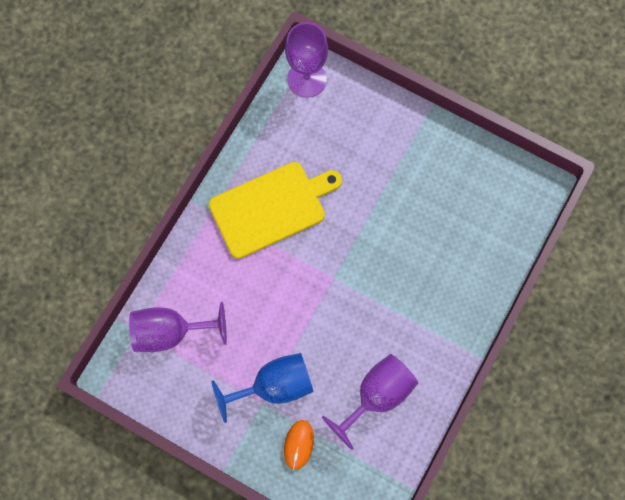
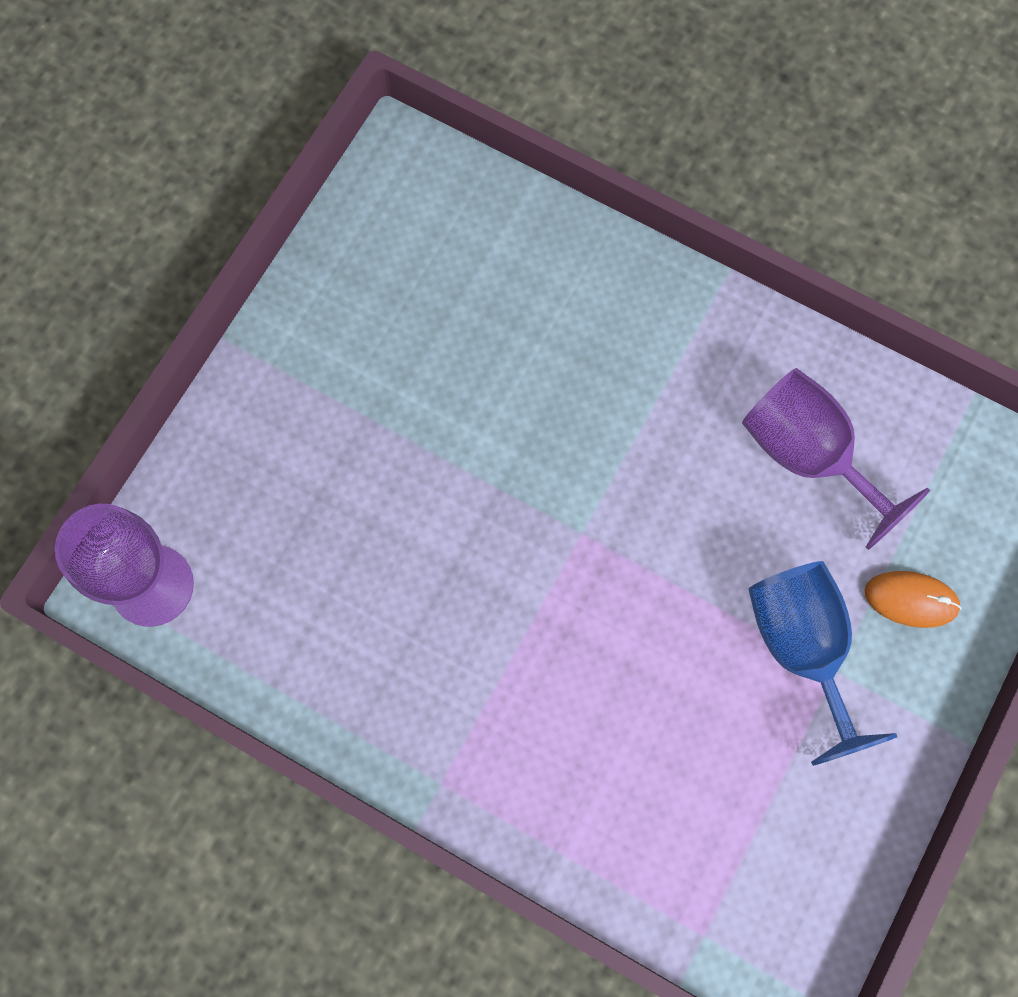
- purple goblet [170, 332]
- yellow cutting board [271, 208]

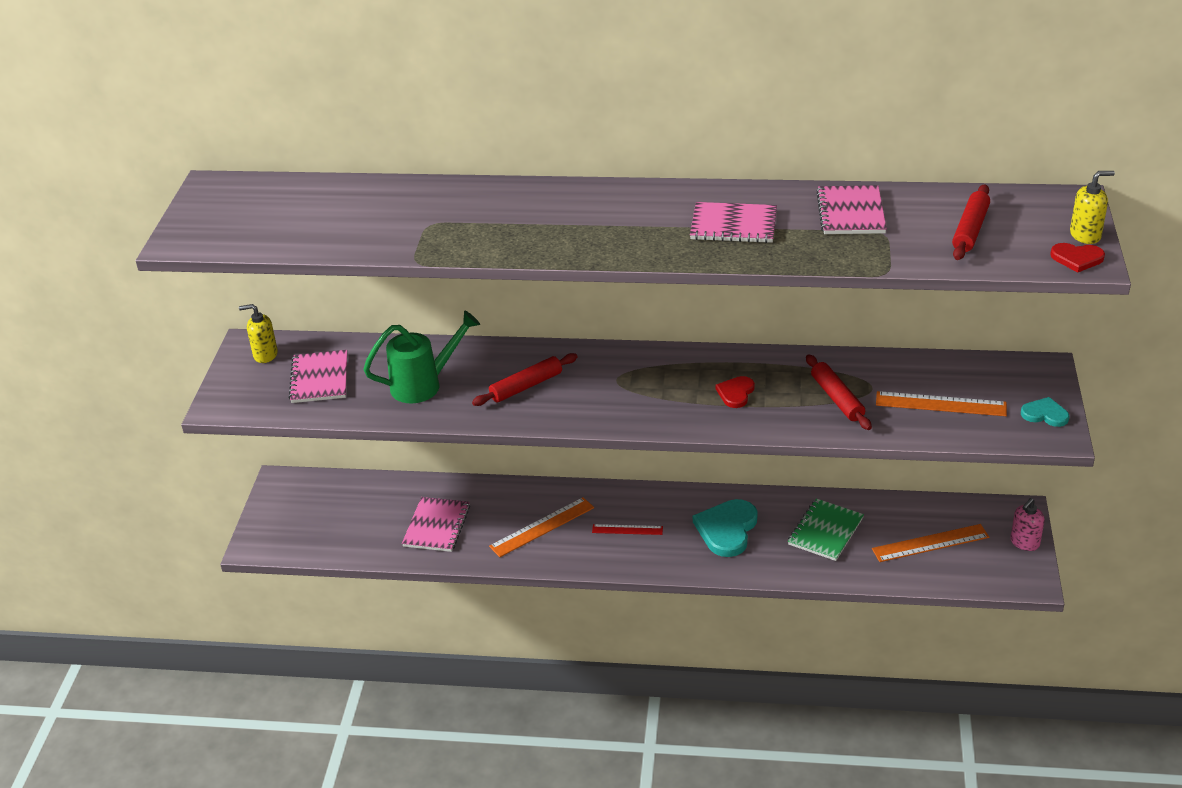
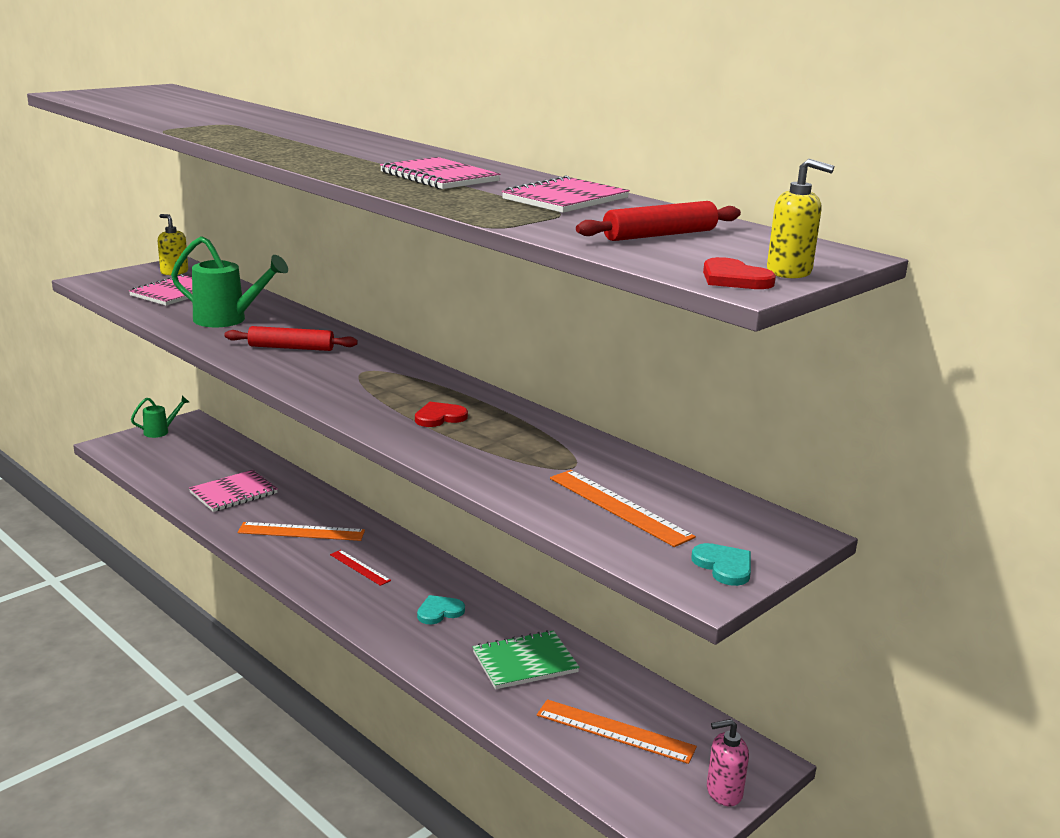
+ green watering can [161, 431]
~ turquoise heart [727, 529] = [439, 611] x0.55
- red rolling pin [837, 398]

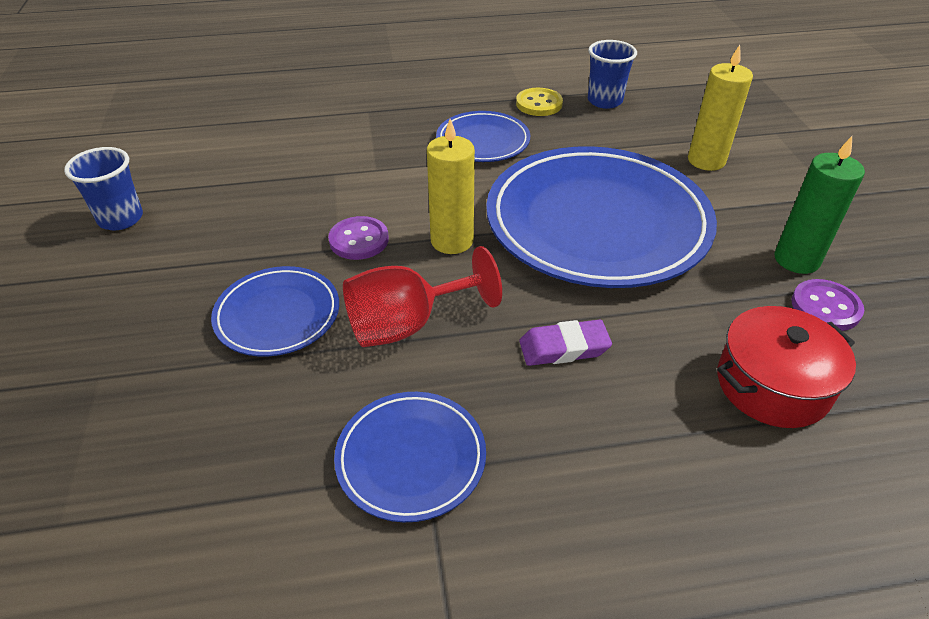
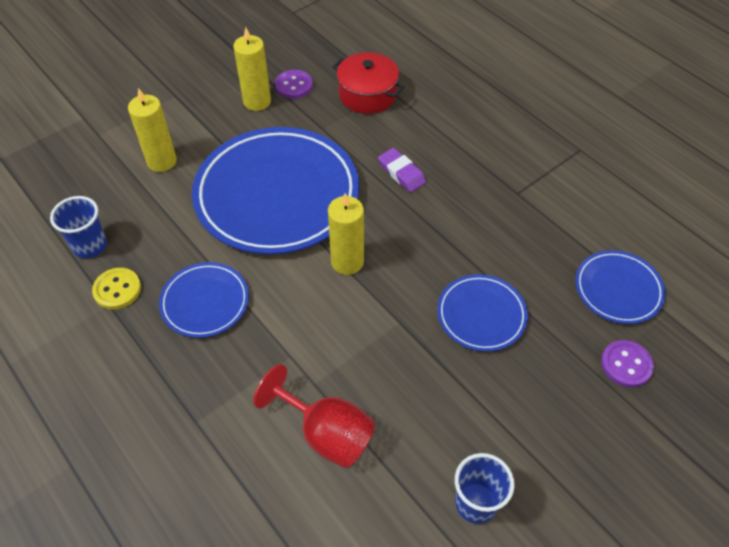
~ green candle [796, 259] to yellow candle [257, 101]
~ red goblet [406, 325] to [326, 433]
~ blue plate [411, 458] to [618, 289]
~ purple button [359, 240] to [626, 365]

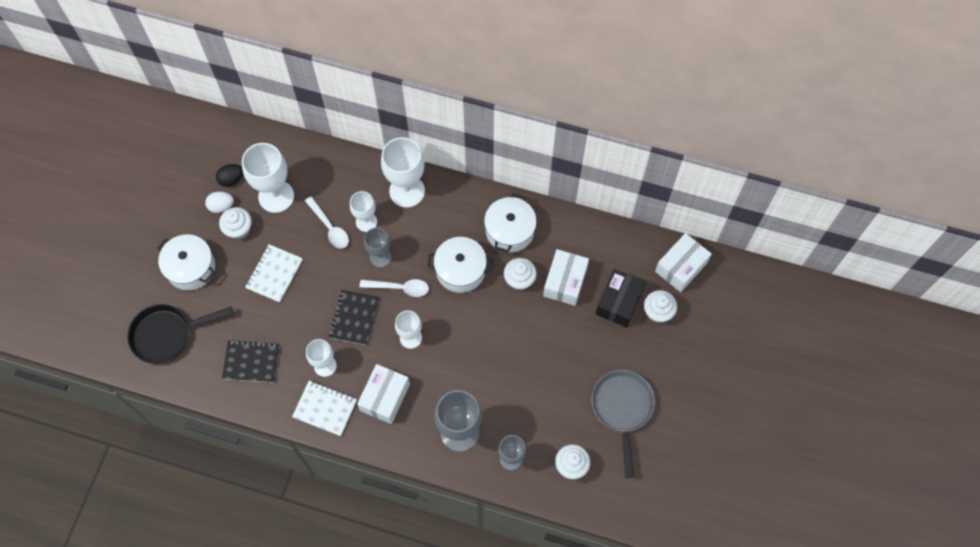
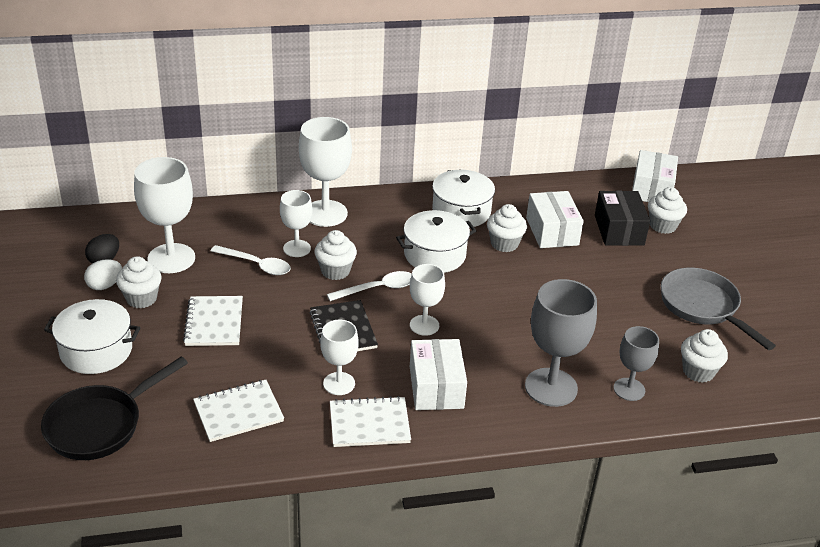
~ black notebook [251, 362] to white notebook [238, 412]
~ grey goblet [380, 257] to white cupcake [335, 271]

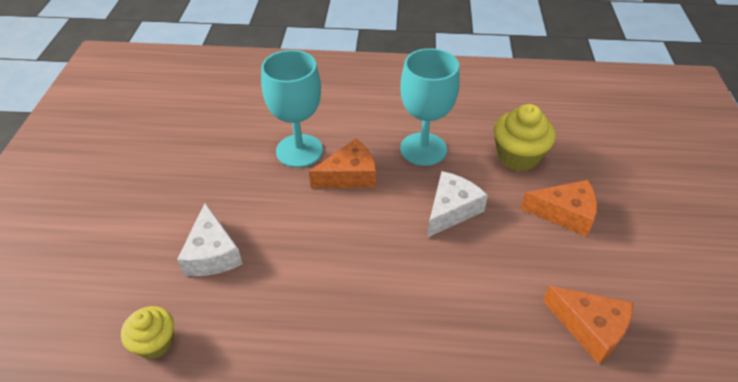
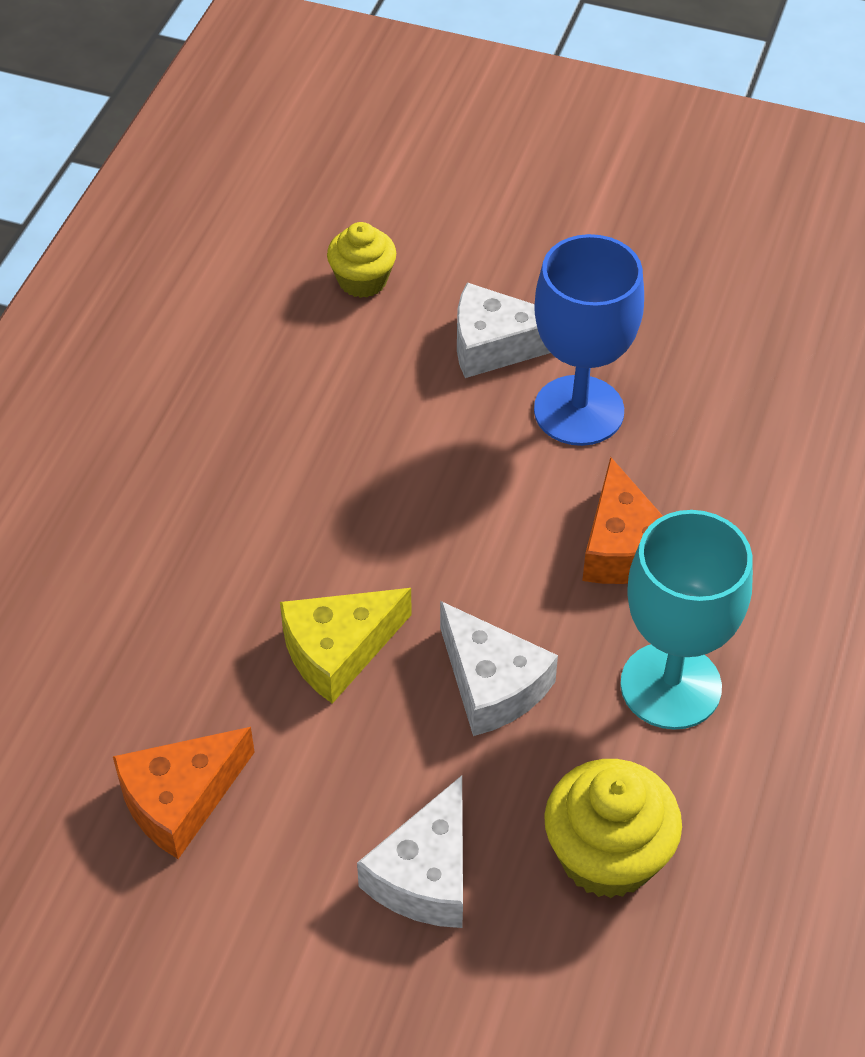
+ yellow cheese [338, 650]
~ orange cheese [564, 213] to white cheese [425, 874]
+ blue goblet [578, 411]
- turquoise goblet [299, 151]

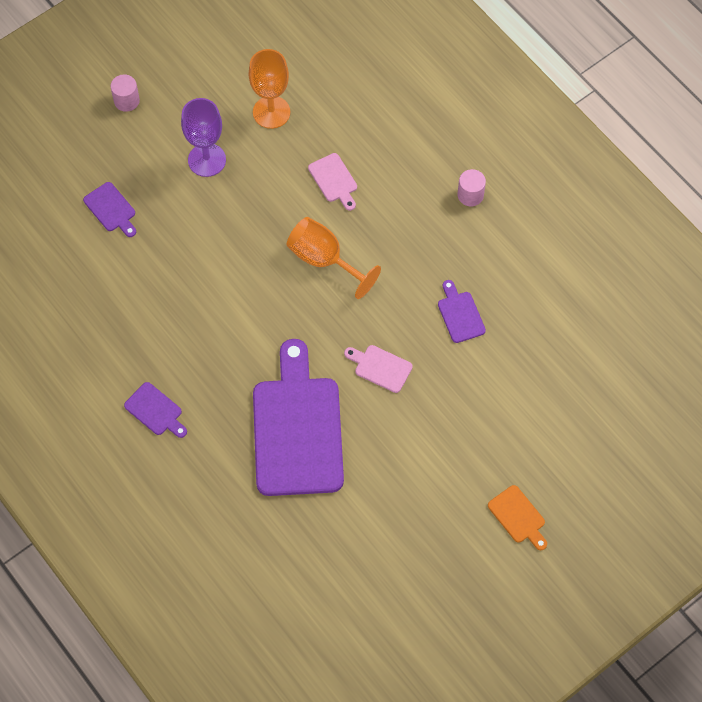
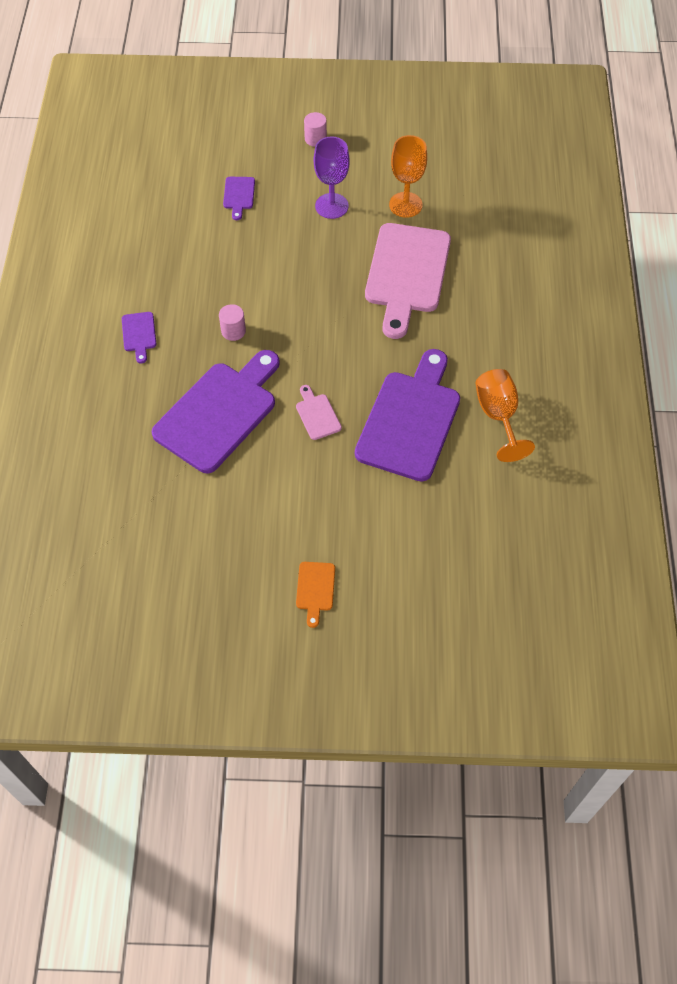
~ pink cylinder [470, 195] to [233, 331]
~ purple cutting board [460, 314] = [410, 420] x2.38
~ pink cutting board [334, 180] = [406, 274] x2.38
~ orange goblet [324, 259] to [498, 416]

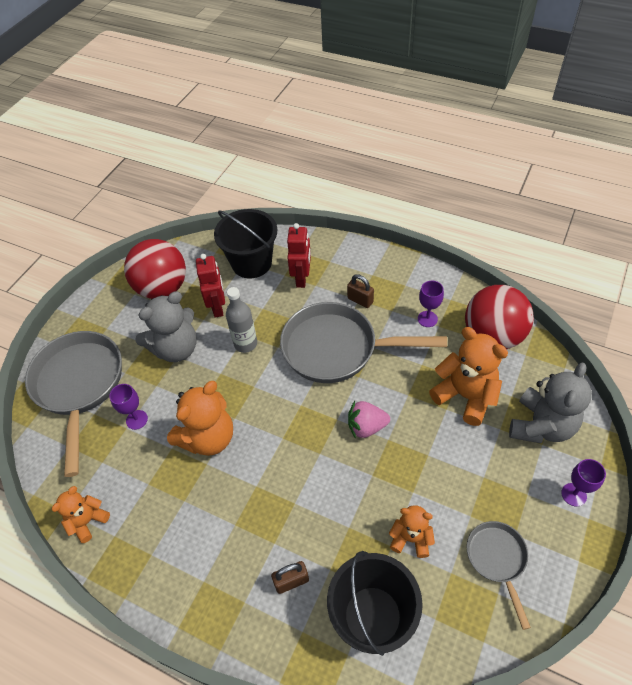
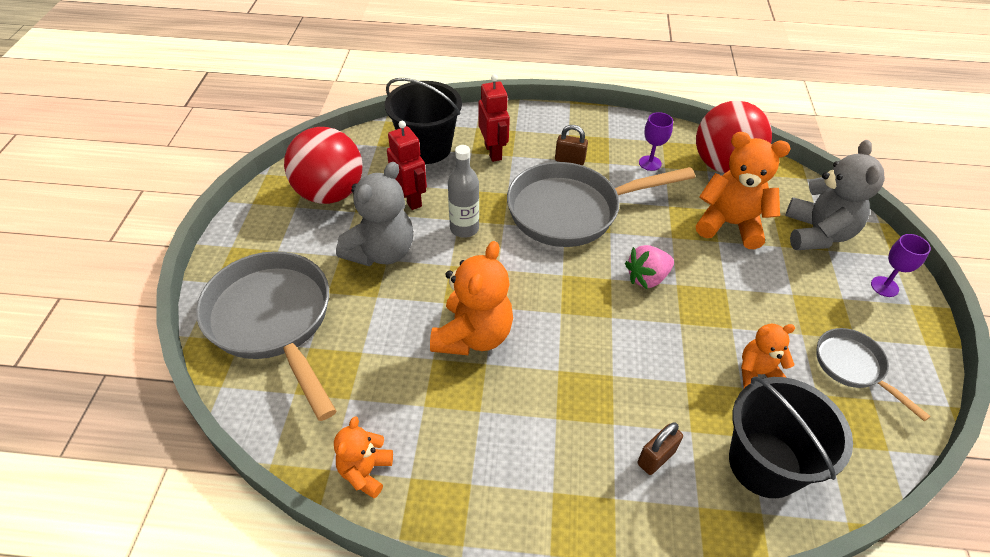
- purple goblet [136, 419]

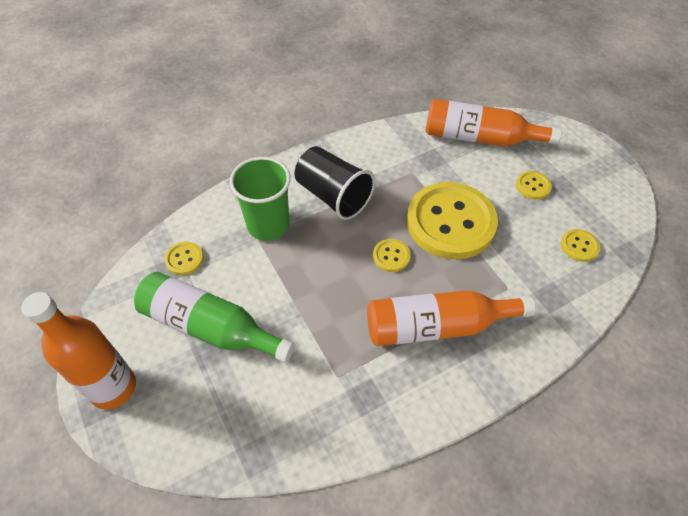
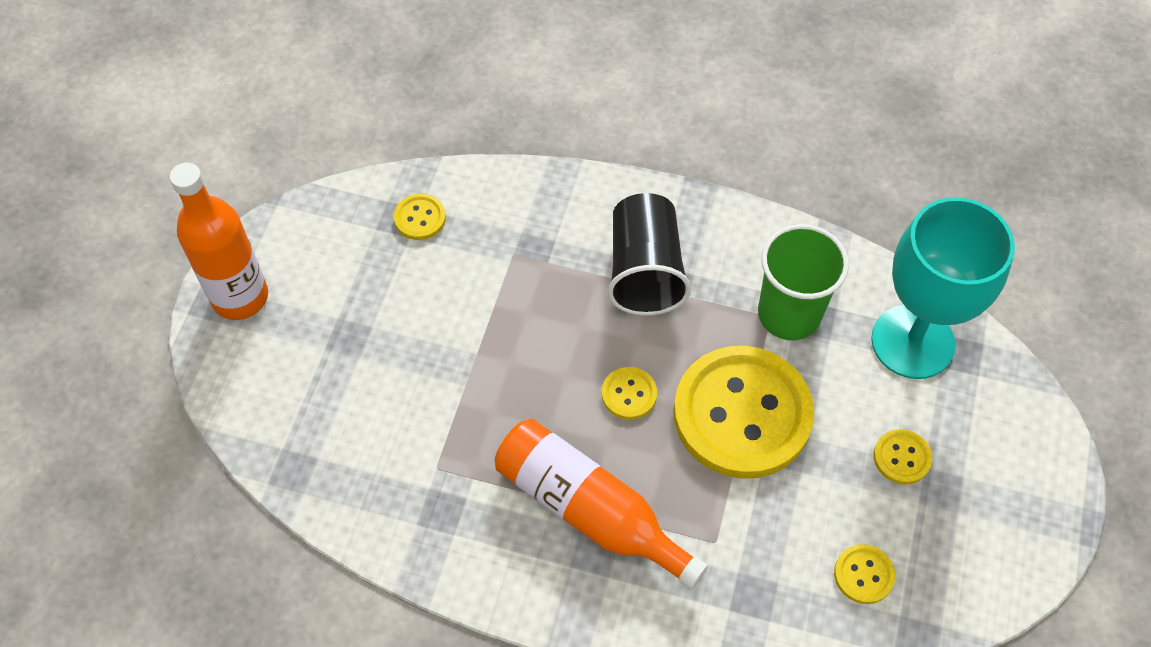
~ green cup [268, 225] to [789, 314]
~ orange bottle [480, 138] to turquoise goblet [912, 342]
- green bottle [210, 327]

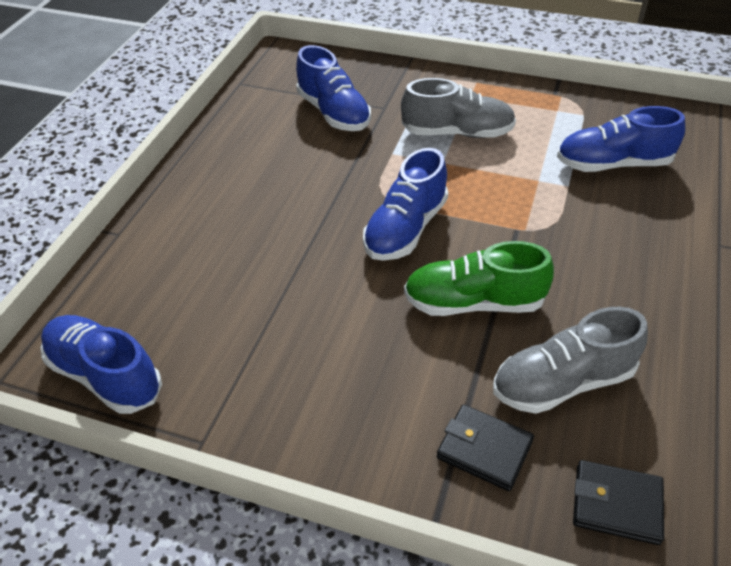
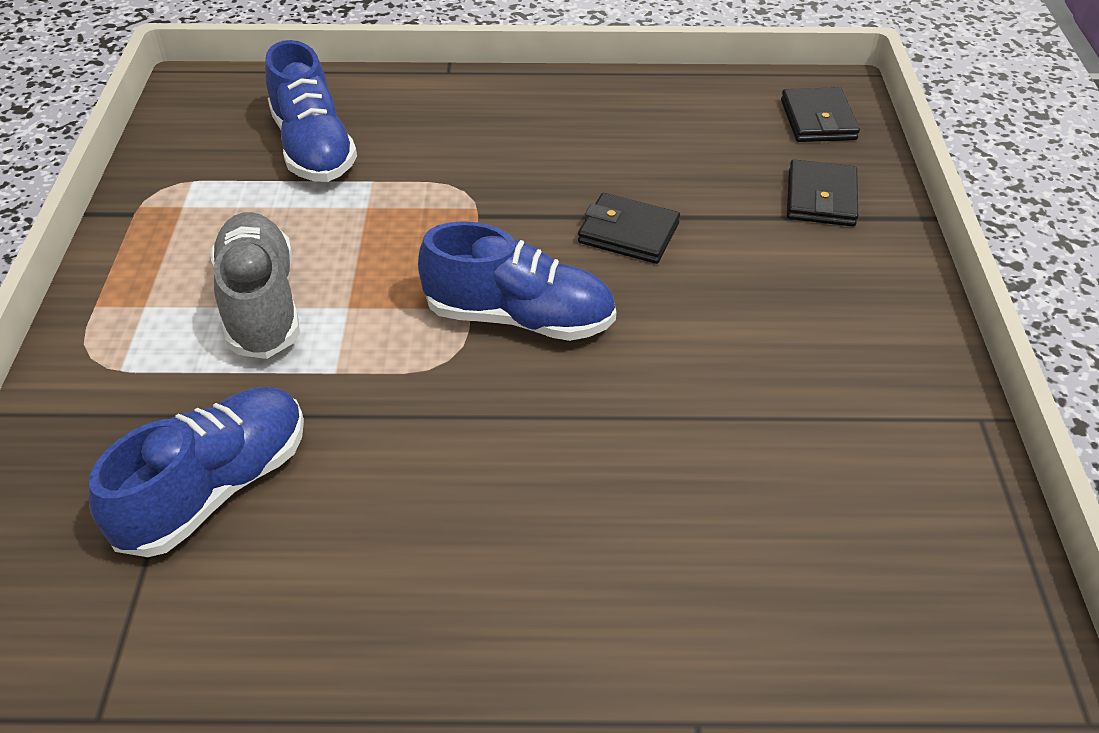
~ green shoe [473, 303] to black wallet [628, 233]
- blue shoe [105, 375]
- grey shoe [562, 382]

